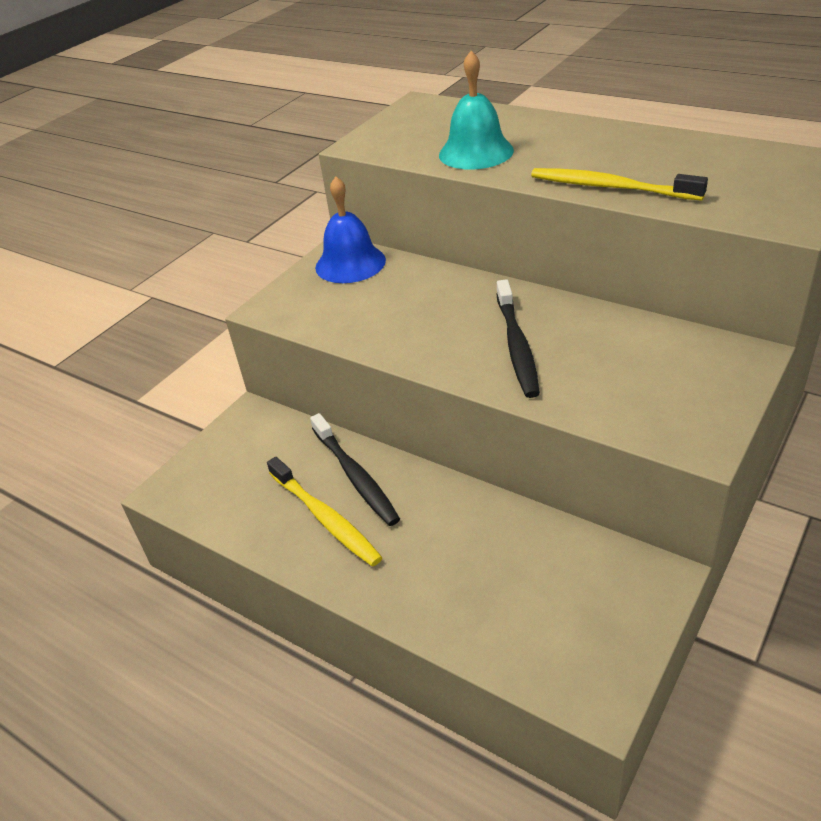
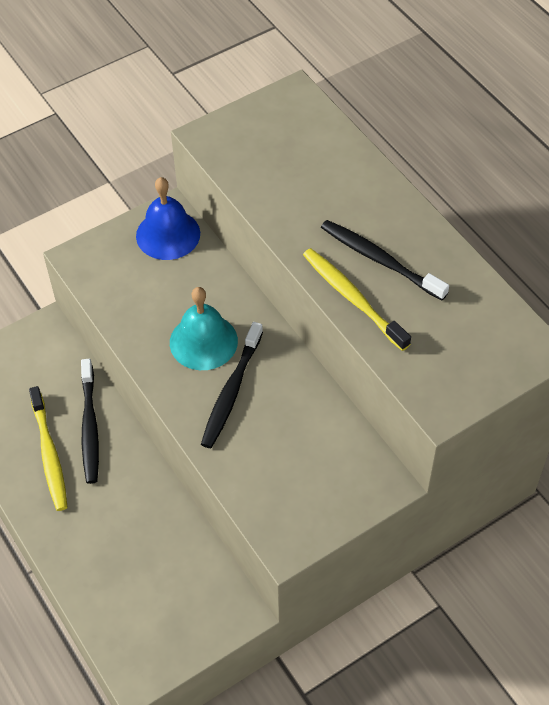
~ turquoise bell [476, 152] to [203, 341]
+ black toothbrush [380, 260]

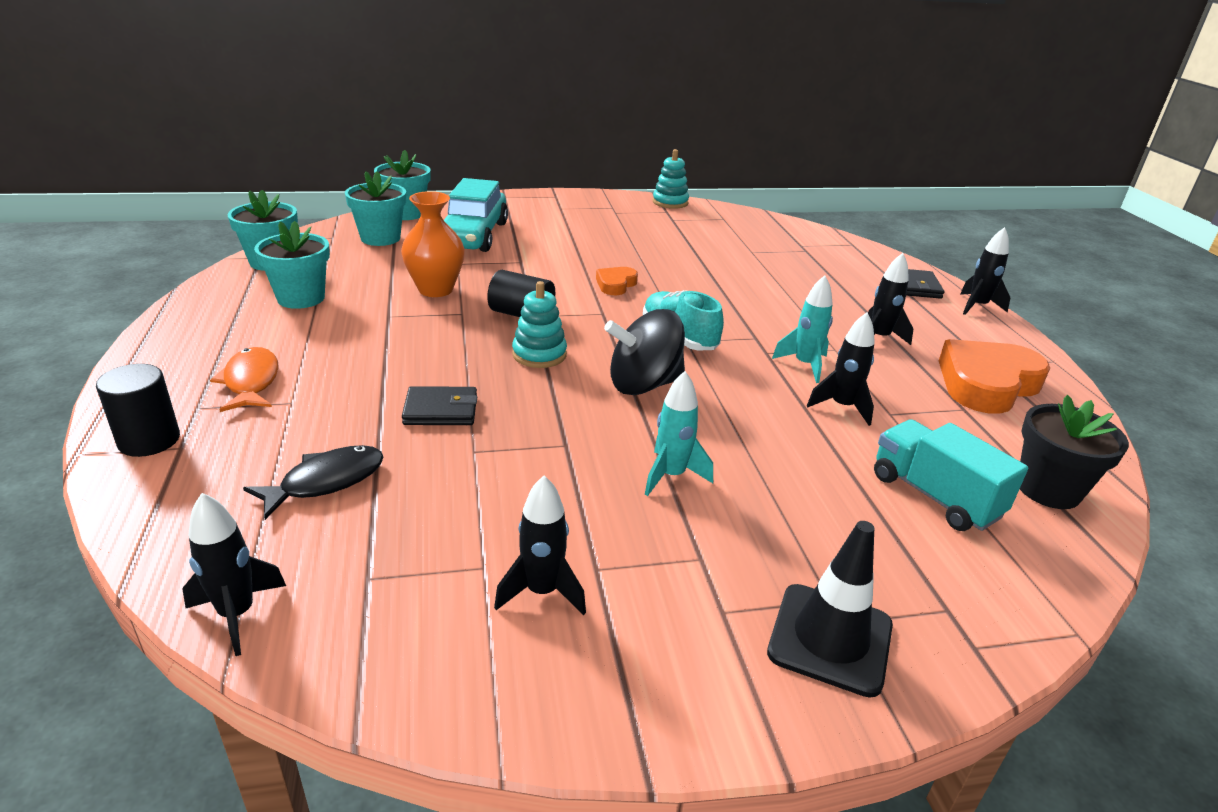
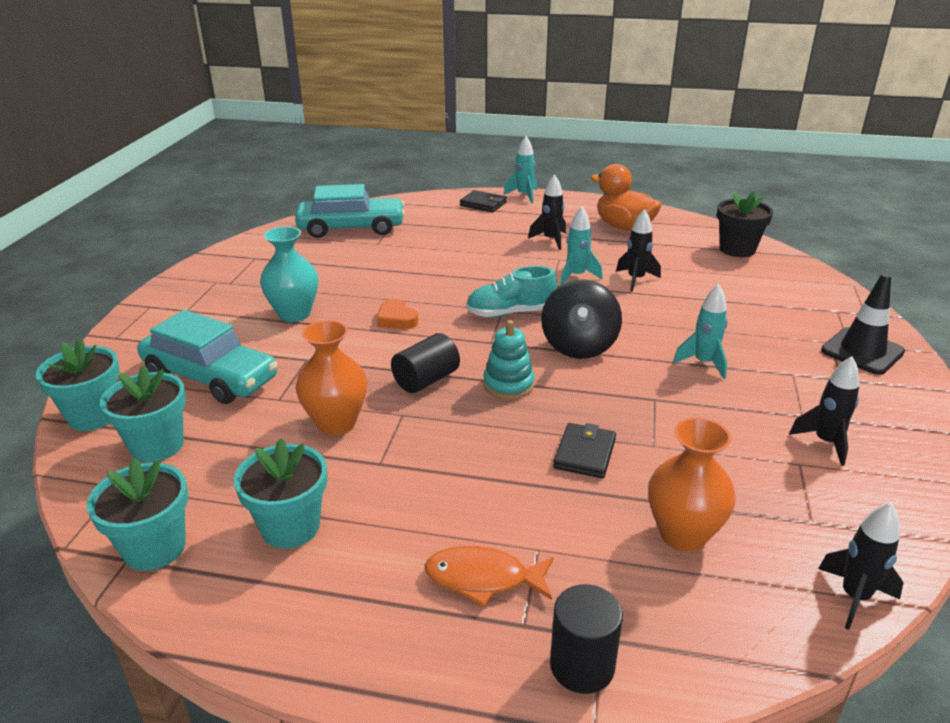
+ turquoise vase [294, 314]
+ turquoise car [351, 228]
~ black rocket [977, 306] to turquoise rocket [524, 196]
~ orange heart [986, 384] to orange duck [624, 227]
~ black fish [326, 482] to orange vase [683, 534]
- turquoise stacking toy [670, 202]
- turquoise truck [934, 496]

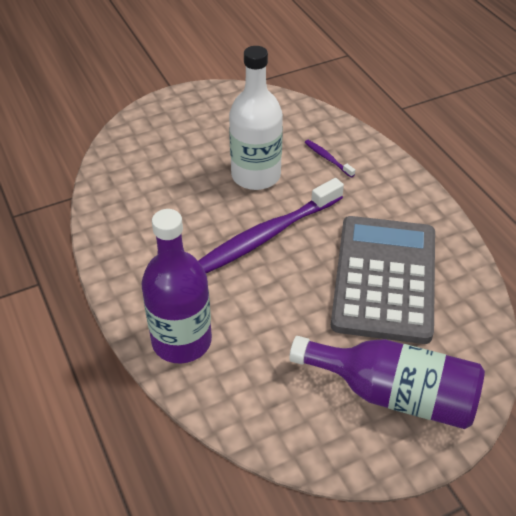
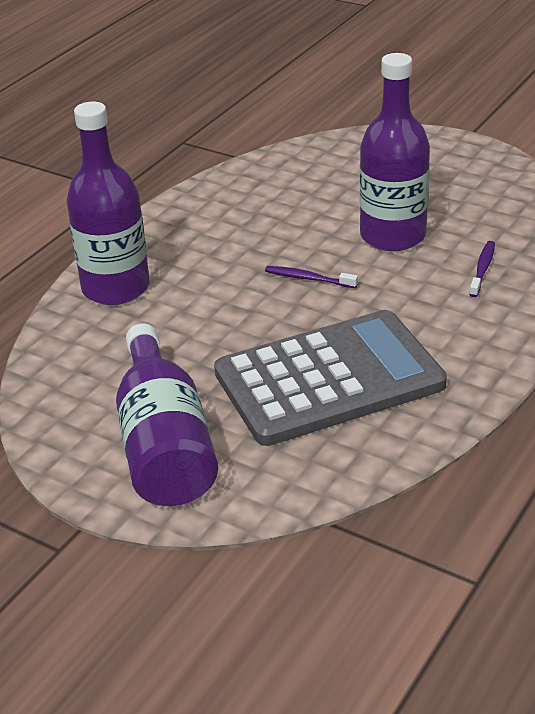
~ purple toothbrush [267, 235] = [308, 278] x0.42
~ white bottle [256, 175] to purple bottle [393, 236]

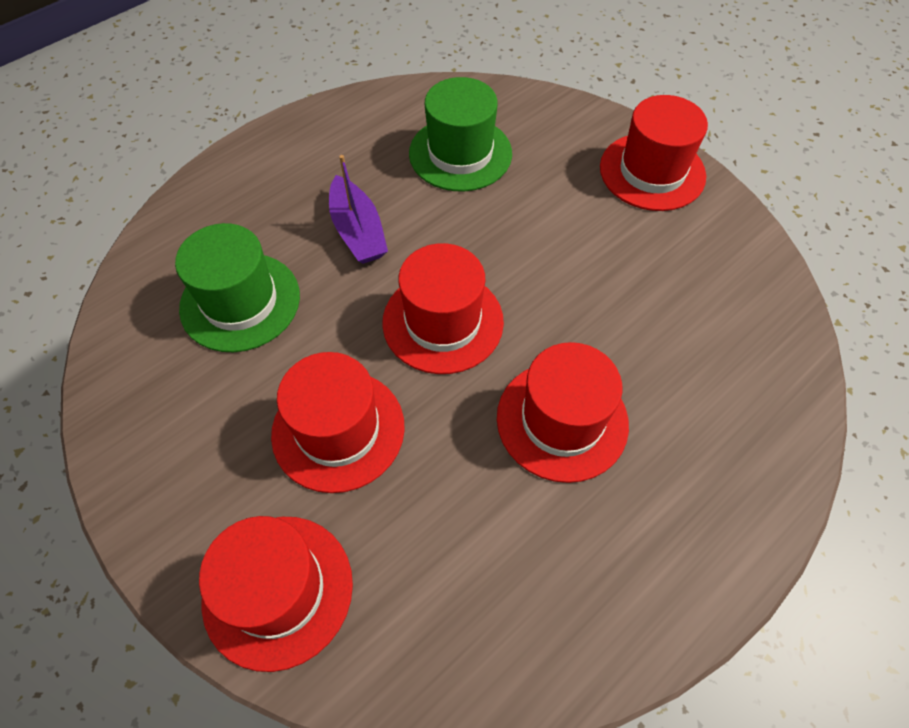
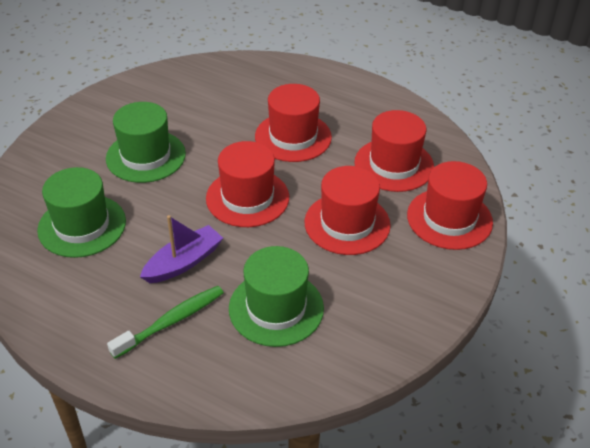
+ green hat [146, 156]
+ green toothbrush [171, 321]
~ red hat [652, 172] to [394, 165]

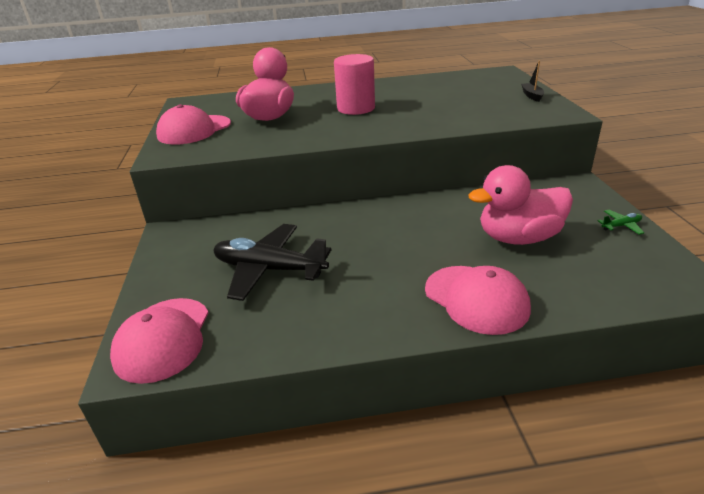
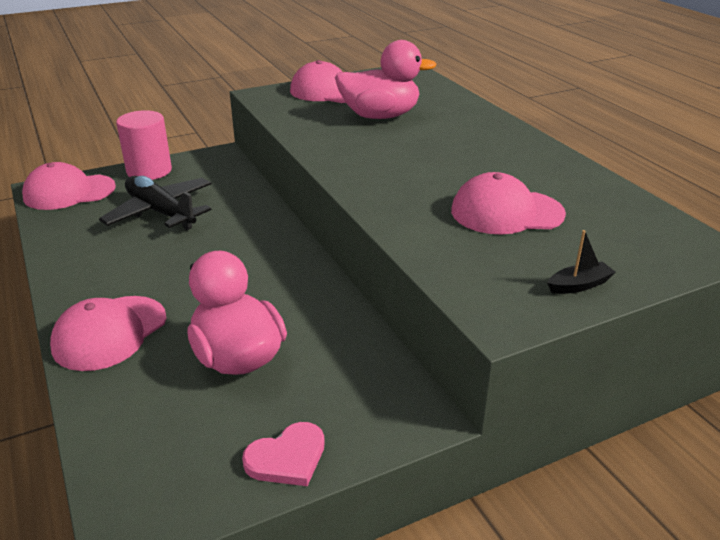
~ black plane [269, 269] = [161, 212] 45 degrees counterclockwise
~ pink cylinder [356, 108] to [149, 171]
~ green plane [621, 226] to pink heart [287, 458]
+ pink cap [506, 212]

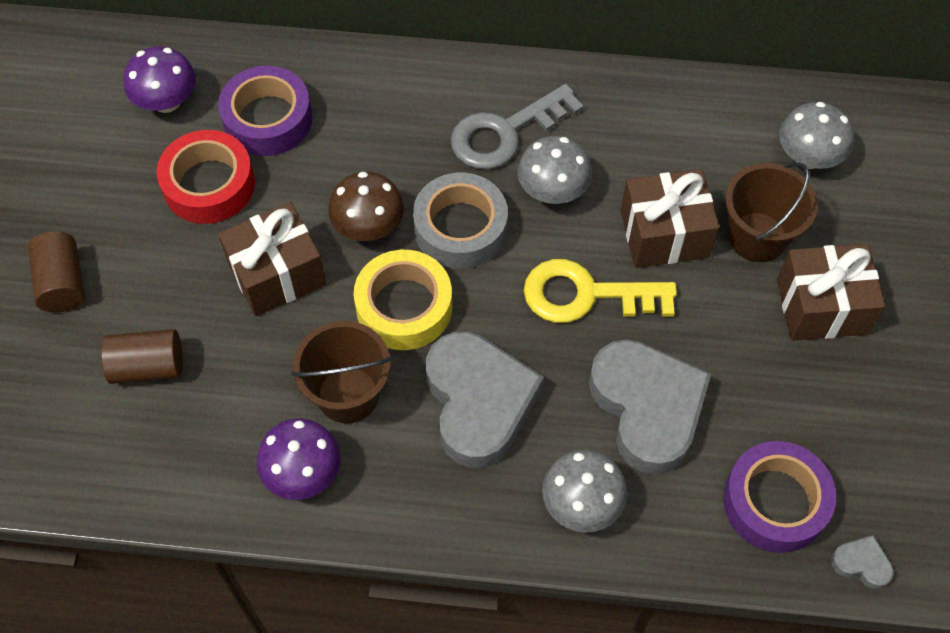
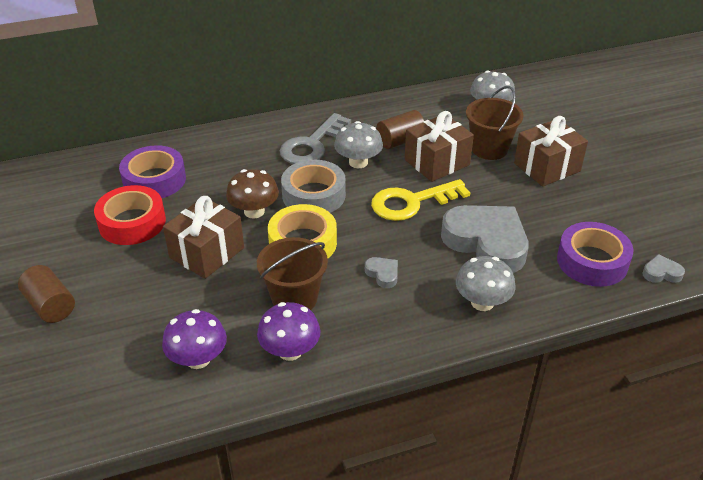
~ purple mushroom [166, 101] to [198, 359]
~ grey heart [479, 402] = [383, 274] x0.41
~ brown cylinder [148, 366] to [400, 141]

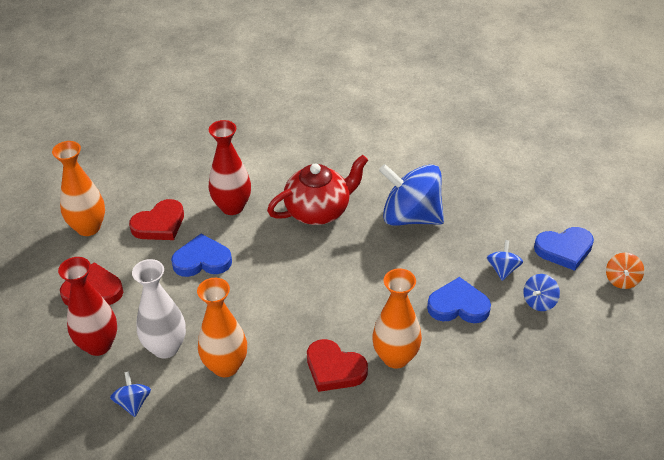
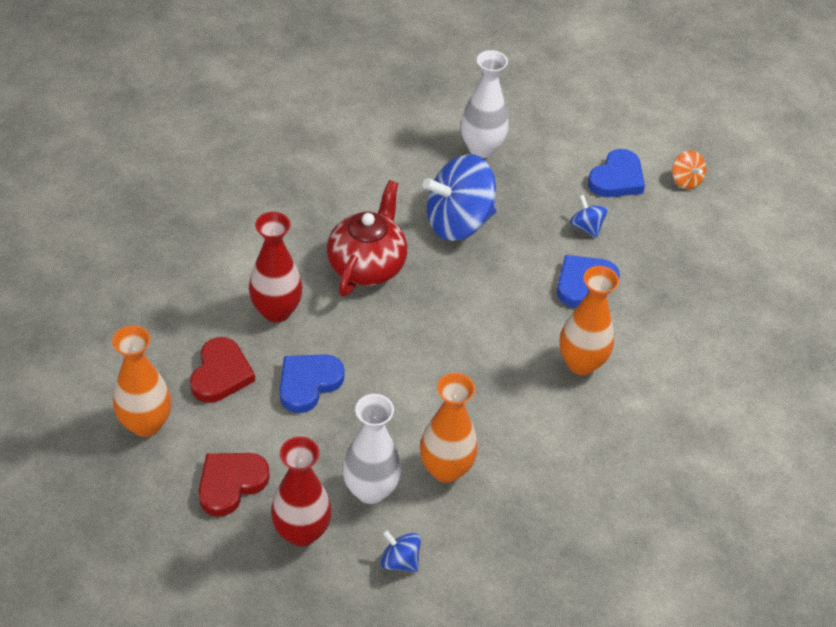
+ white vase [481, 148]
- red heart [334, 369]
- blue spinning top [539, 302]

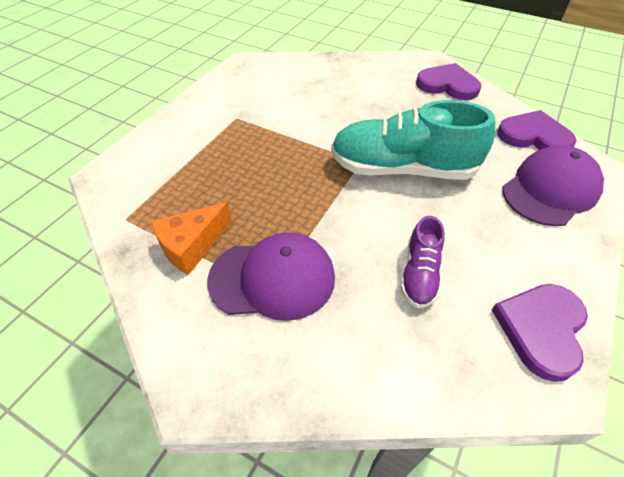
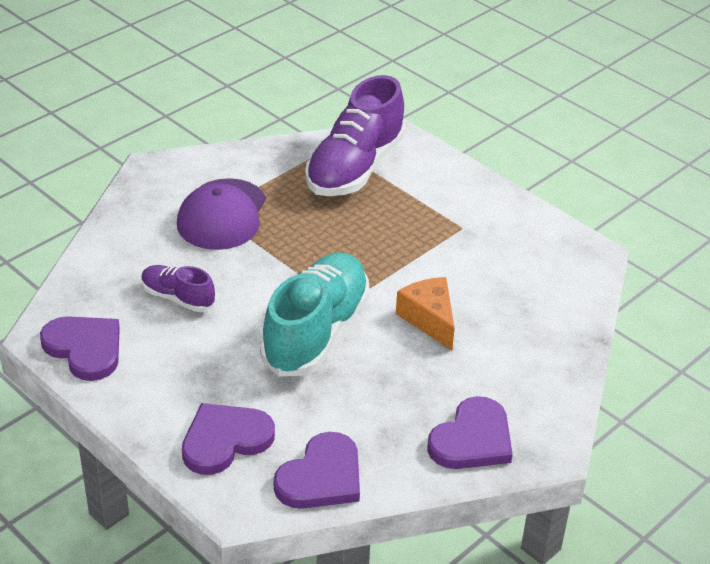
~ purple cap [550, 190] to purple heart [225, 440]
+ purple shoe [355, 168]
~ orange cheese [192, 246] to [429, 319]

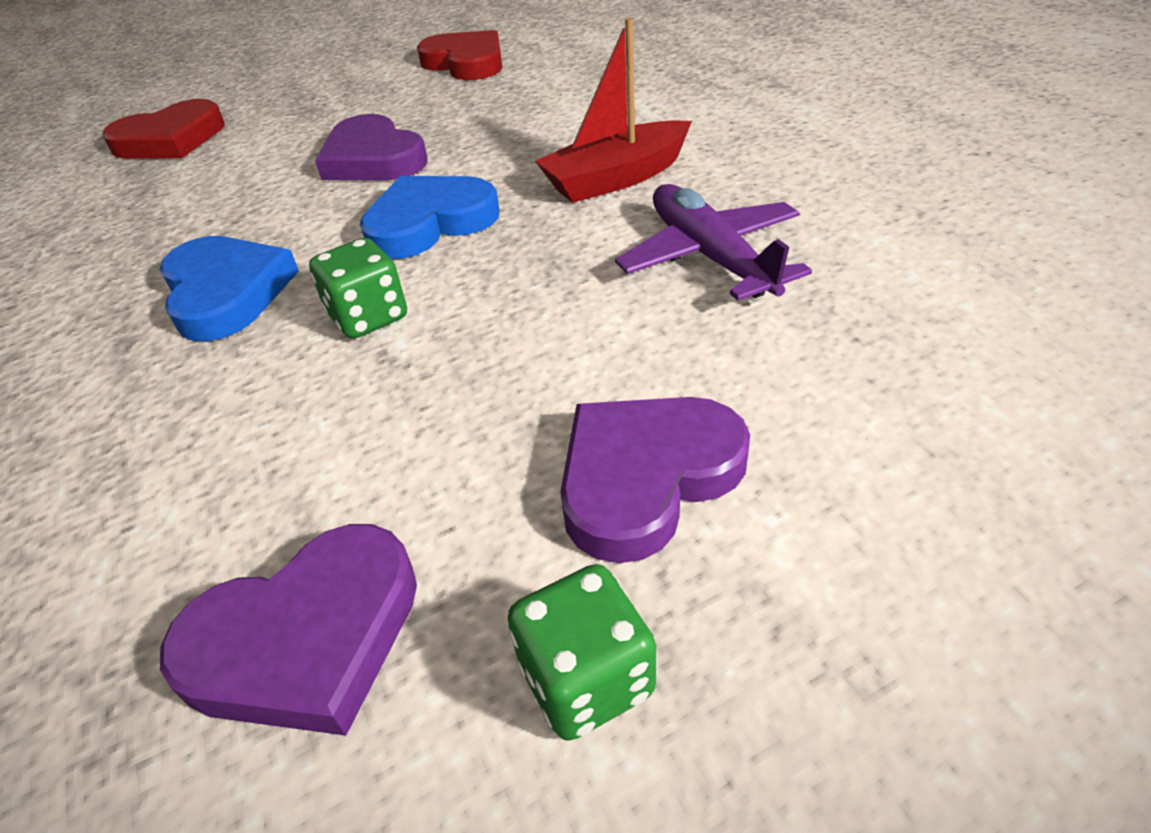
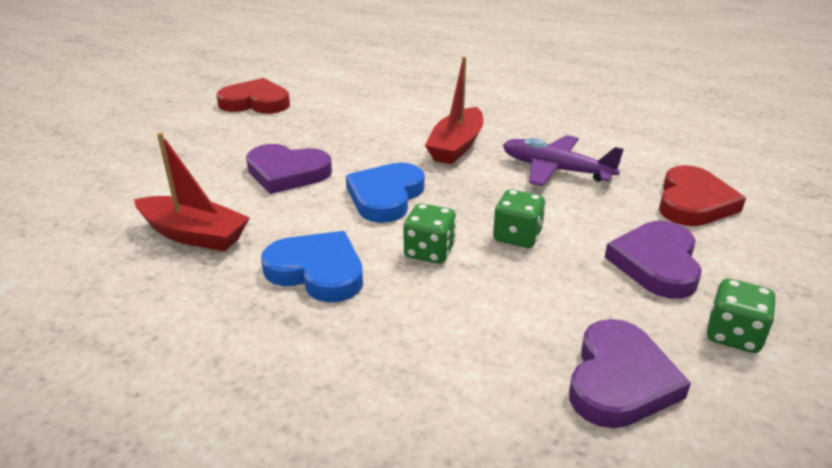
+ red boat [194, 235]
+ green dice [517, 236]
~ red heart [171, 140] to [693, 202]

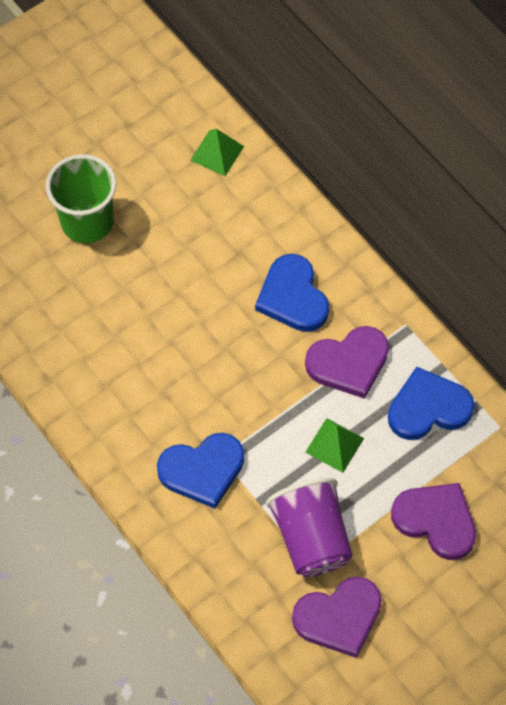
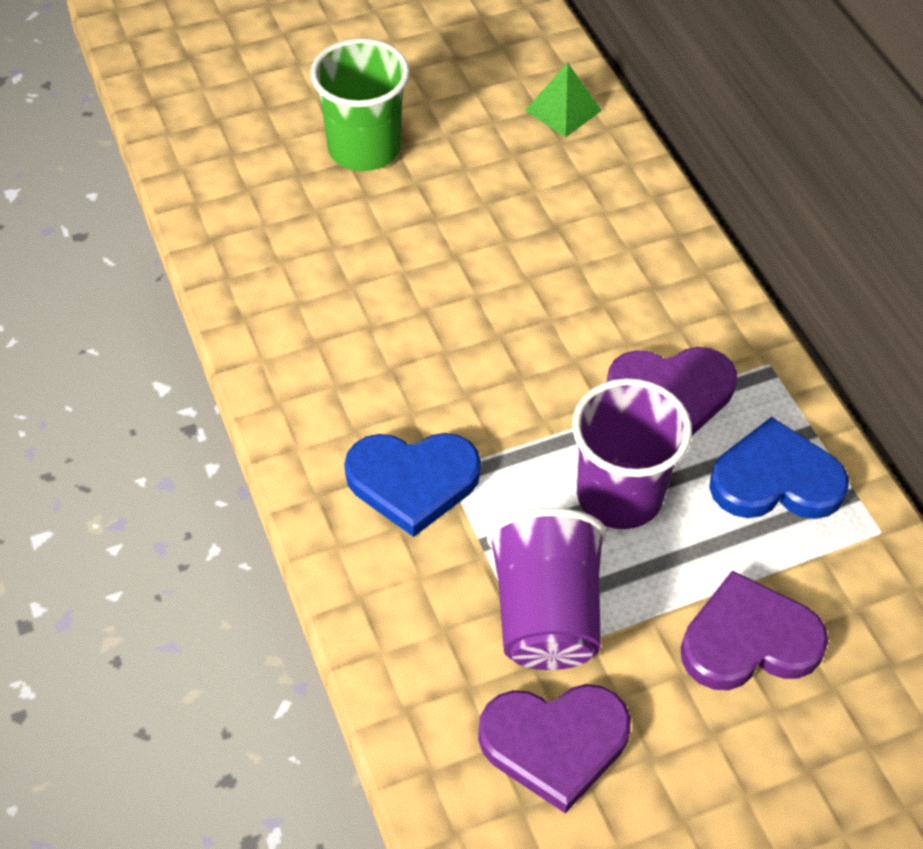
~ green pyramid [334, 445] to purple cup [619, 495]
~ purple heart [436, 521] = [749, 640] 60 degrees counterclockwise
- blue heart [293, 297]

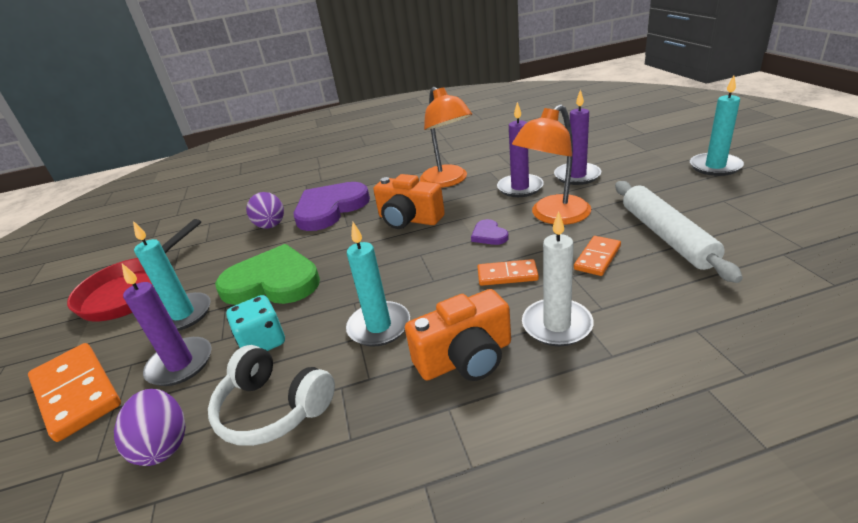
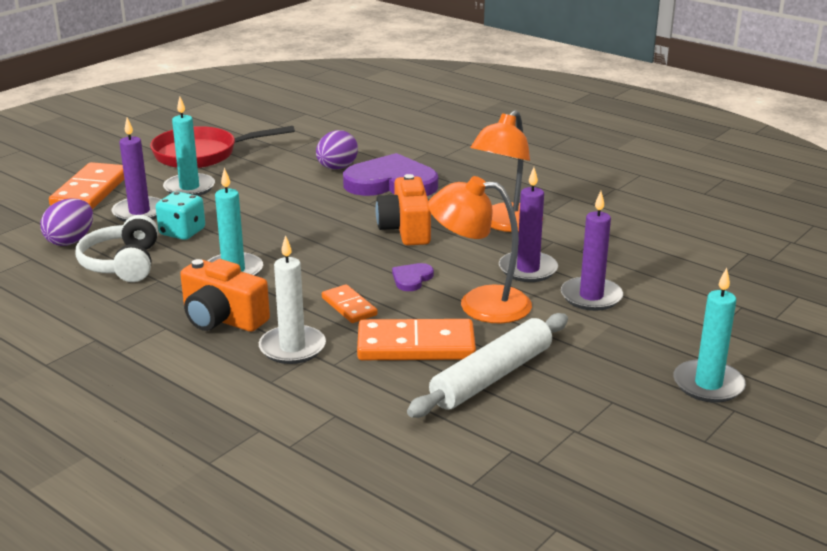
~ orange domino [597, 258] = [416, 345] x1.79
- green heart [273, 282]

